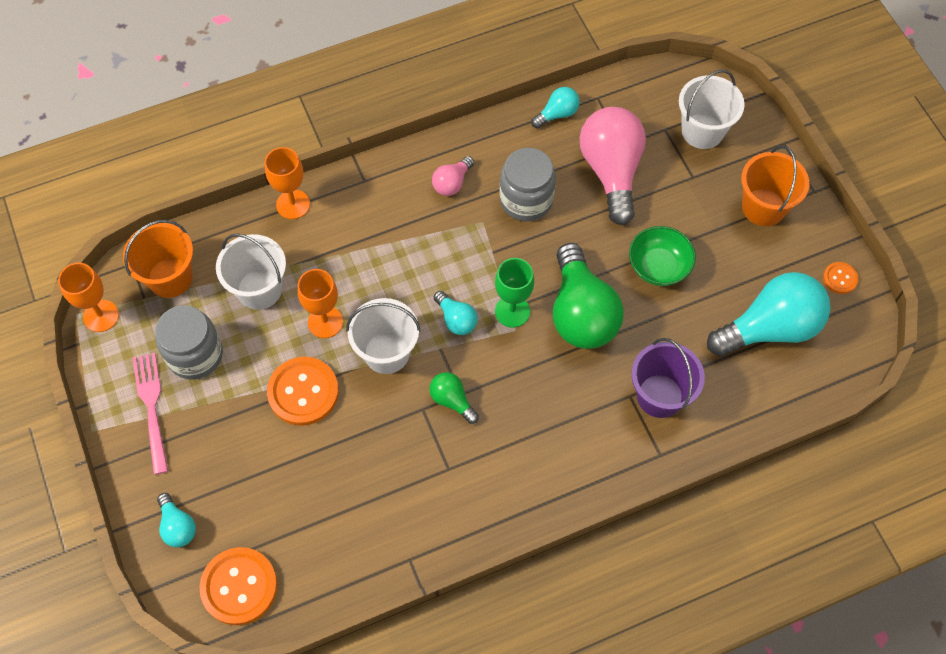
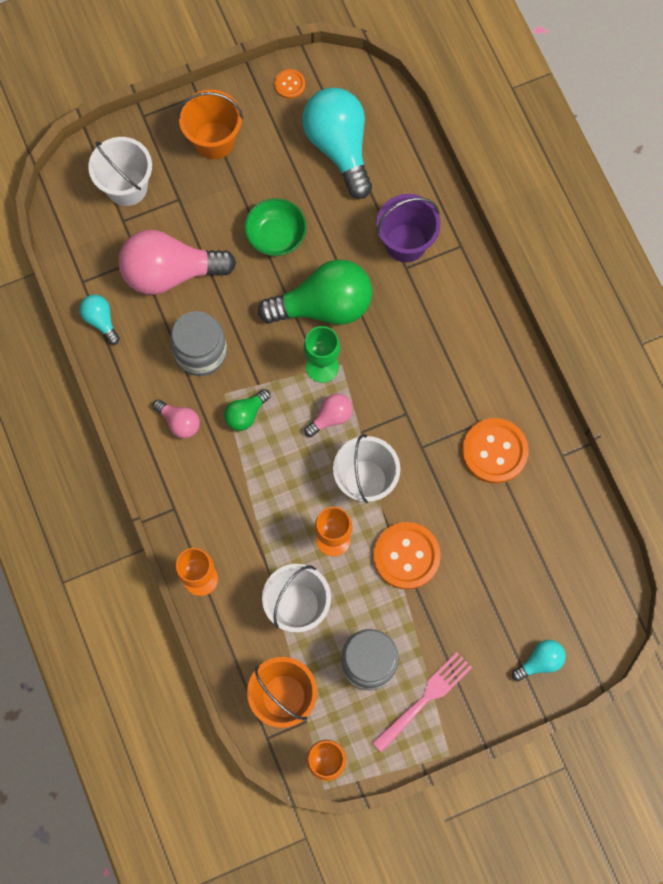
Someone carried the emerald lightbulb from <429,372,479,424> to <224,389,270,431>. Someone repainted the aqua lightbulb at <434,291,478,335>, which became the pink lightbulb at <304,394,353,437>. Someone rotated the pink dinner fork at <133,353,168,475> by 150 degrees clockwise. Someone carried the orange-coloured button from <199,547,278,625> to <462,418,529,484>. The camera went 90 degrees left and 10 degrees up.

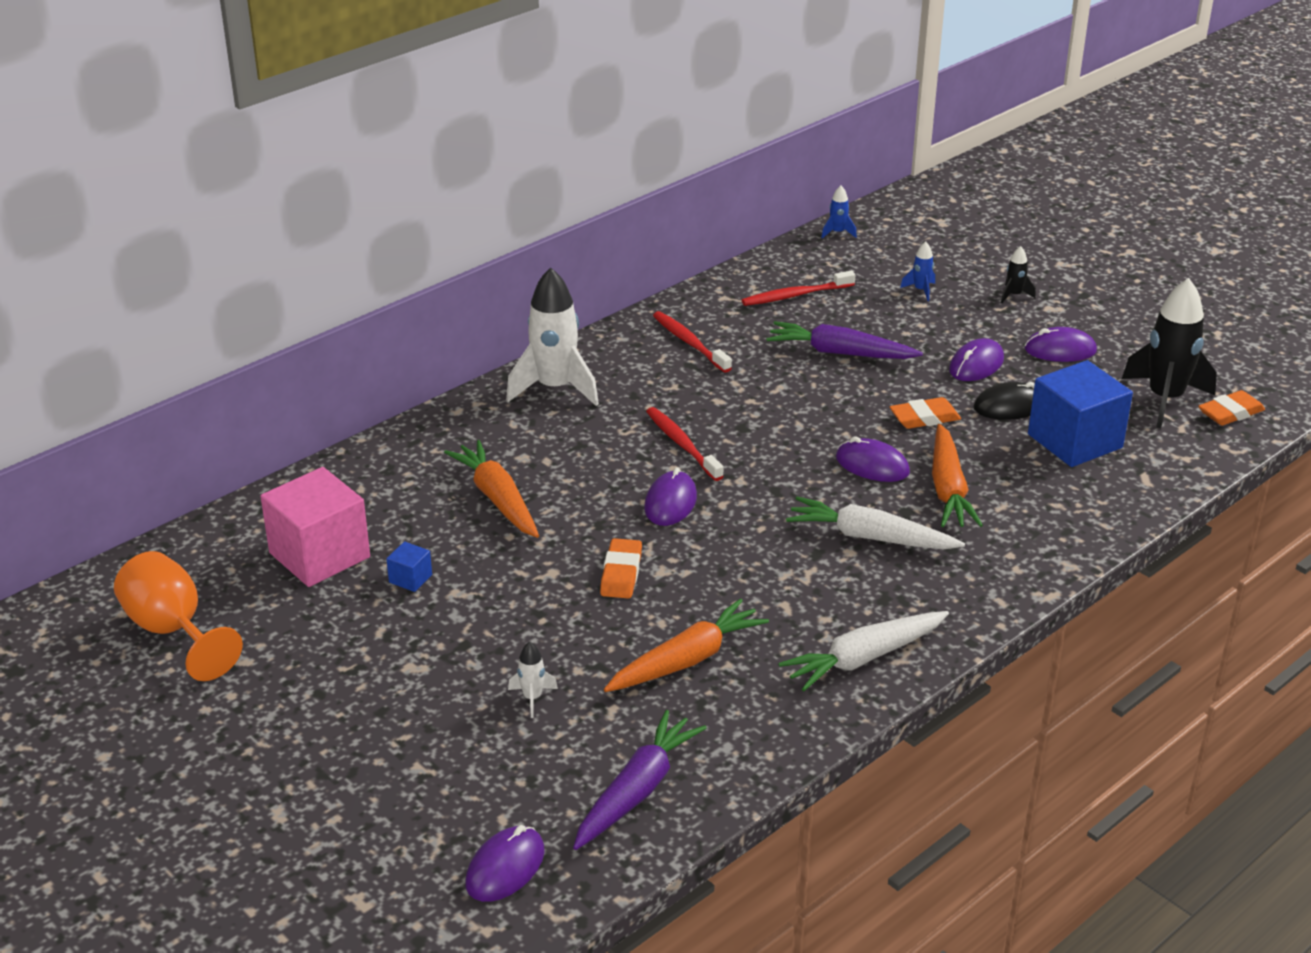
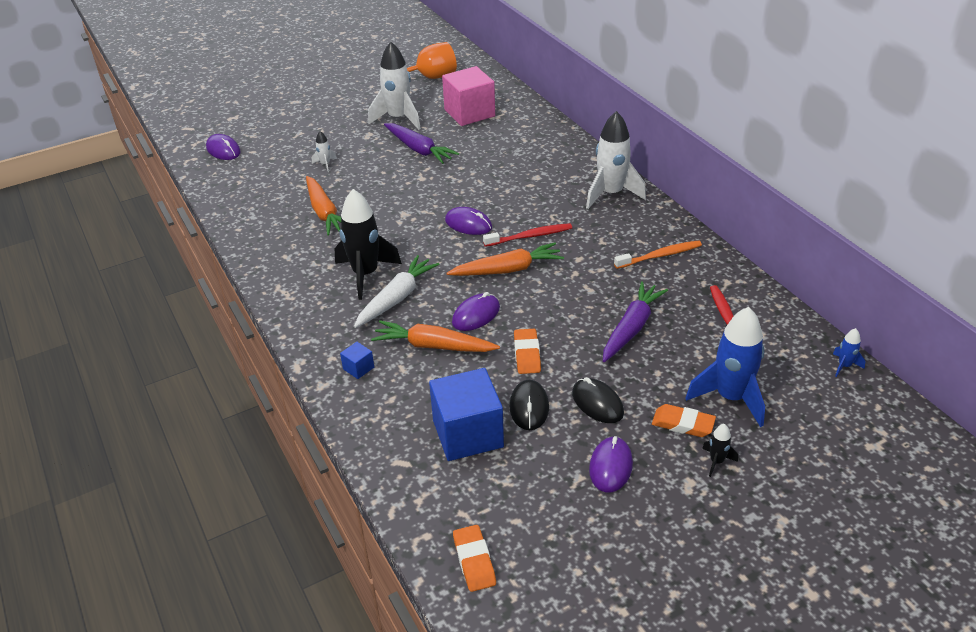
Someone carried the black rocket from <1122,278,1217,428> to <335,189,402,300>. Someone carried the royal blue solid cube from <386,541,432,592> to <340,342,374,379>. Someone put down the pure white rocket at <368,42,421,130>. Someone carried the royal purple carrot from <573,710,706,850> to <384,123,459,164>. Someone carried the orange-coloured carrot from <444,440,539,538> to <447,243,564,276>. Someone repainted the royal purple computer mouse at <949,338,1004,381>, which became the black computer mouse at <572,377,624,423>. Someone repainted the crimson toothbrush at <653,311,732,372>, which became the orange-coloured toothbrush at <614,240,702,269>. Someone carried the orange-coloured gum eraser from <600,538,642,599> to <652,404,716,437>. Someone scaled the royal blue rocket at <900,241,935,301> by 2.28. Someone took away the pure white carrot at <778,611,949,691>. The camera went 105 degrees right and 5 degrees up.

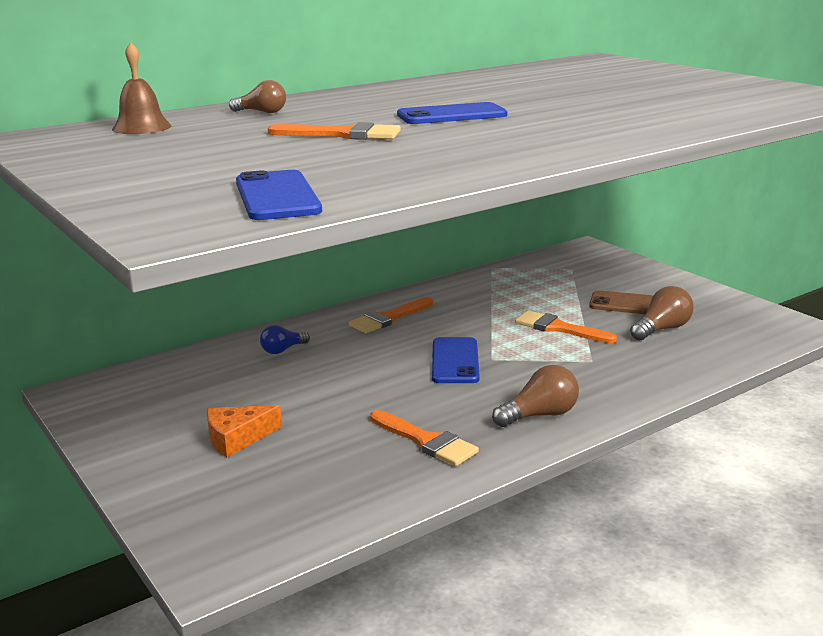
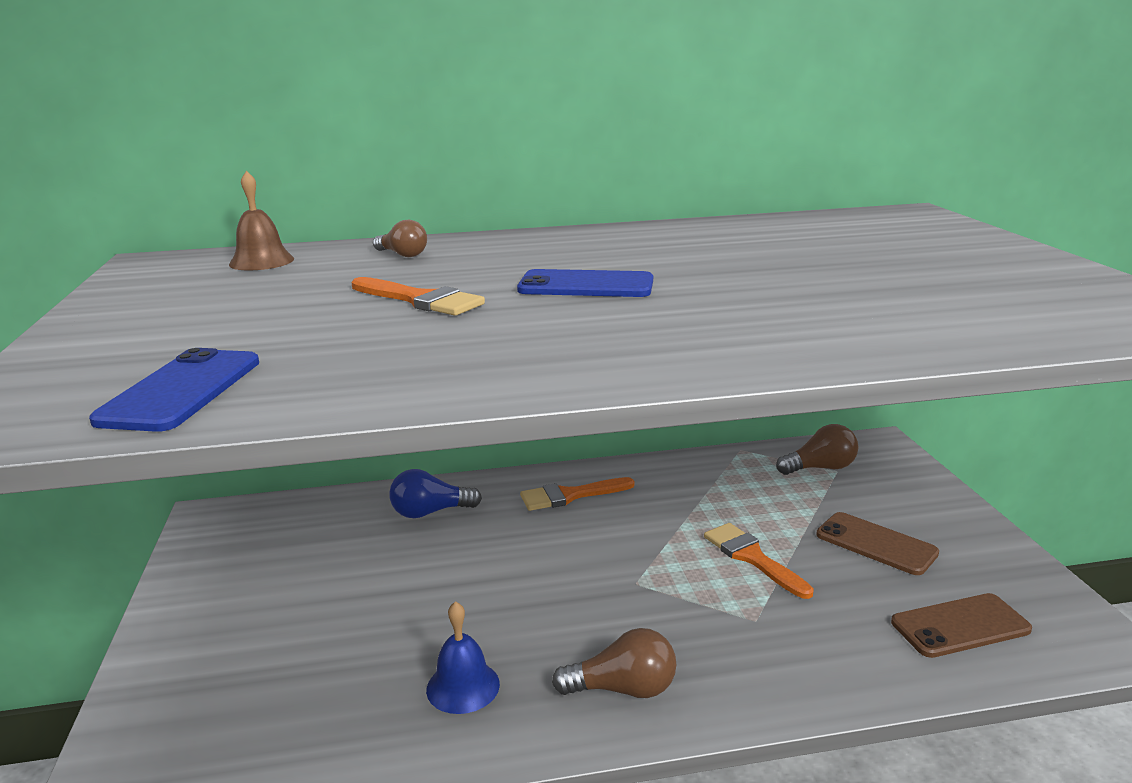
Someone scaled the royal blue lightbulb at <260,325,310,354> by 1.51. Someone swapped the orange-coloured paint brush at <370,410,479,466> for the royal blue bell at <426,601,500,714>. Someone carried the brown lightbulb from <630,286,694,341> to <776,424,858,475>. Someone put down the brown mobile phone at <891,593,1032,658>. Someone took away the orange-coloured cheese wedge at <207,405,282,457>. Someone took away the royal blue mobile phone at <432,337,480,383>. The camera went 25 degrees right and 0 degrees up.

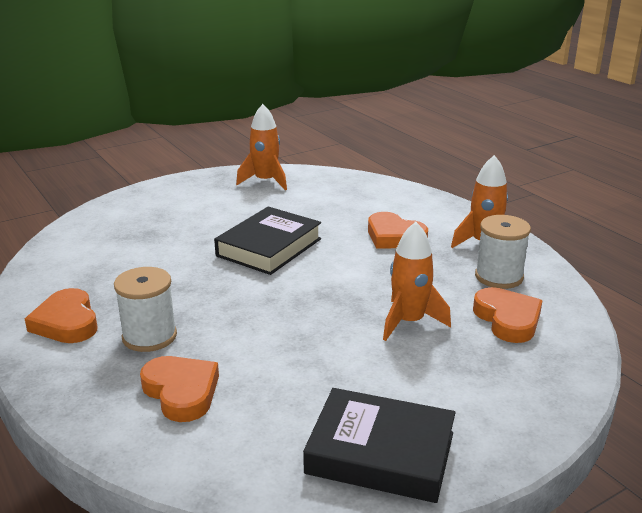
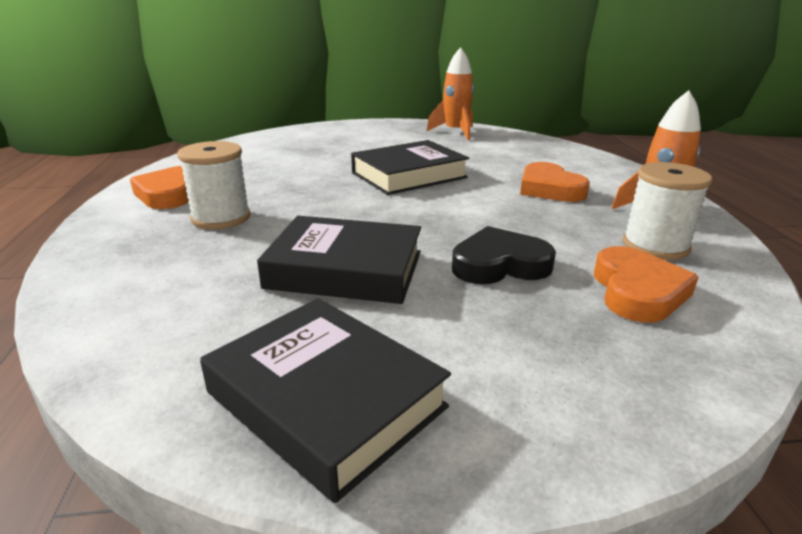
Someone put down the black book at <257,216,421,304>. Someone swapped the orange-coloured rocket at <383,222,451,341> for the black heart shape at <452,226,556,284>. Someone took away the orange-coloured heart shape at <140,356,219,422>. The camera went 25 degrees right and 0 degrees up.

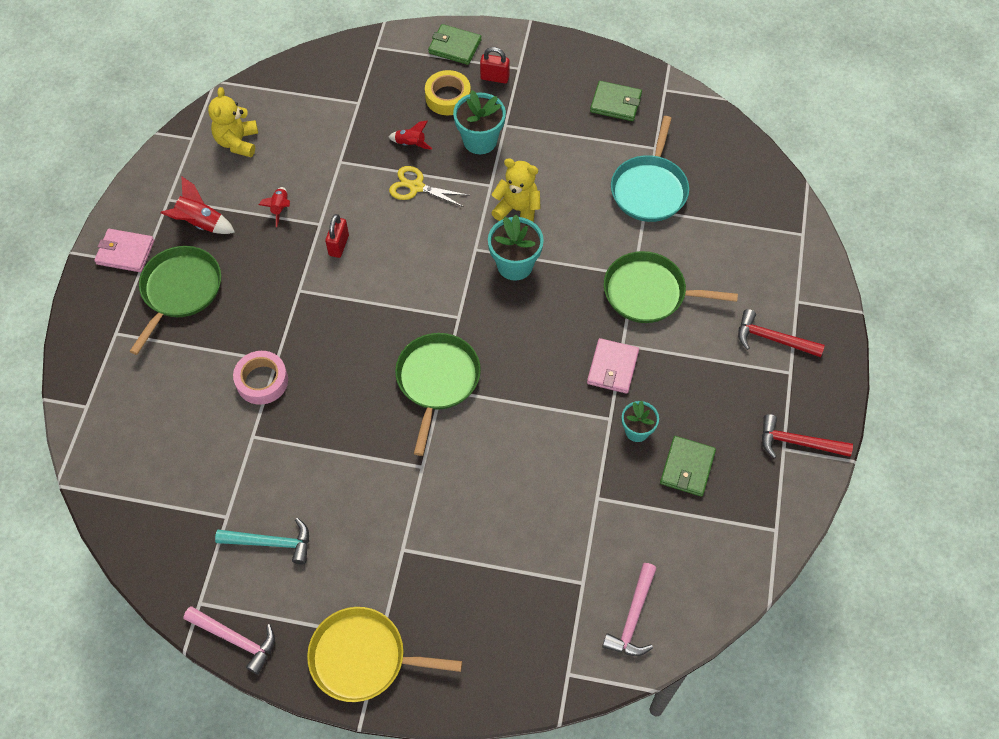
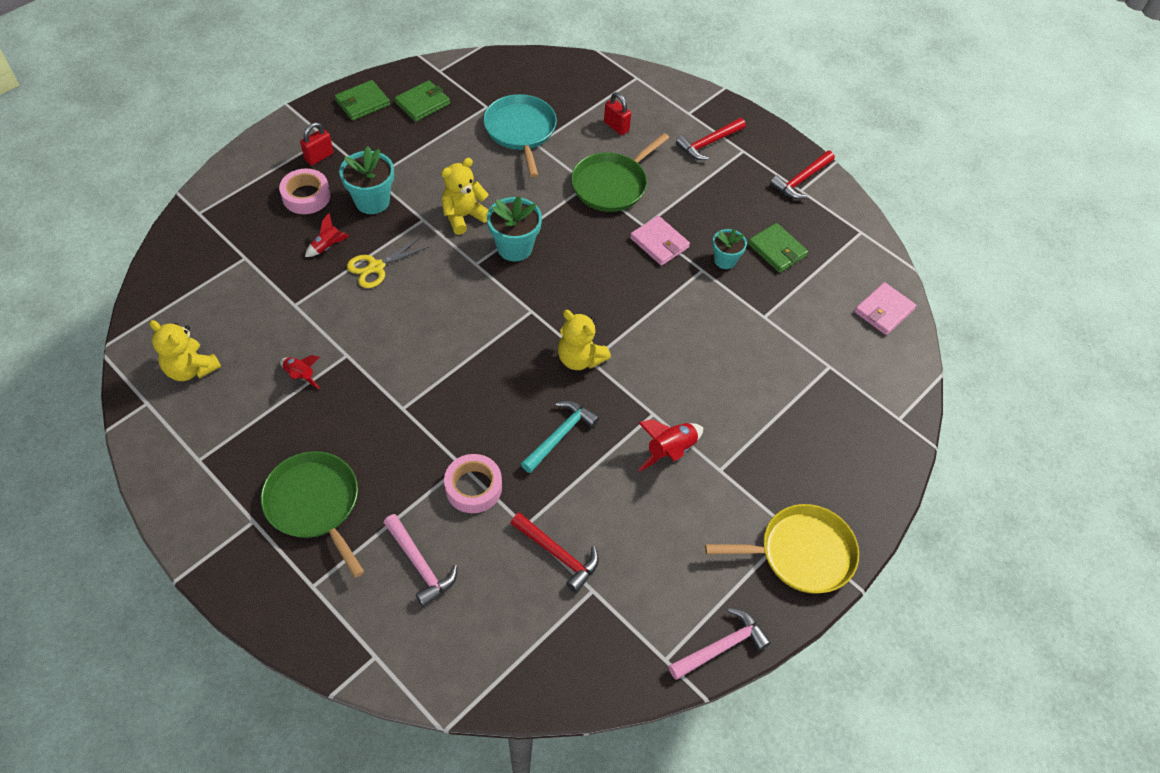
Someone repainted the yellow tape at <425,70,471,115>, which became the pink tape at <279,169,330,214>. Someone carried the emerald card wallet from <428,24,481,65> to <335,80,390,121>. Someone carried the pink claw hammer from <602,563,657,656> to <384,514,457,607>. Someone rotated the aqua frying pan at <611,116,689,222> by 150 degrees counterclockwise. Someone put down the crimson claw hammer at <511,512,599,593>. Someone carried the aqua claw hammer from <215,518,309,565> to <521,400,600,473>. Someone swapped the emerald frying pan at <395,333,481,456> for the yellow teddy at <558,310,611,370>. Someone carried the crimson padlock from <325,214,349,258> to <604,92,631,135>. Someone carried the crimson rocket from <161,176,235,234> to <638,419,703,471>. Someone rotated the yellow frying pan at <307,607,462,702> by 135 degrees counterclockwise. Someone carried the pink card wallet from <94,229,154,272> to <854,282,916,335>. The camera went 60 degrees left and 5 degrees down.

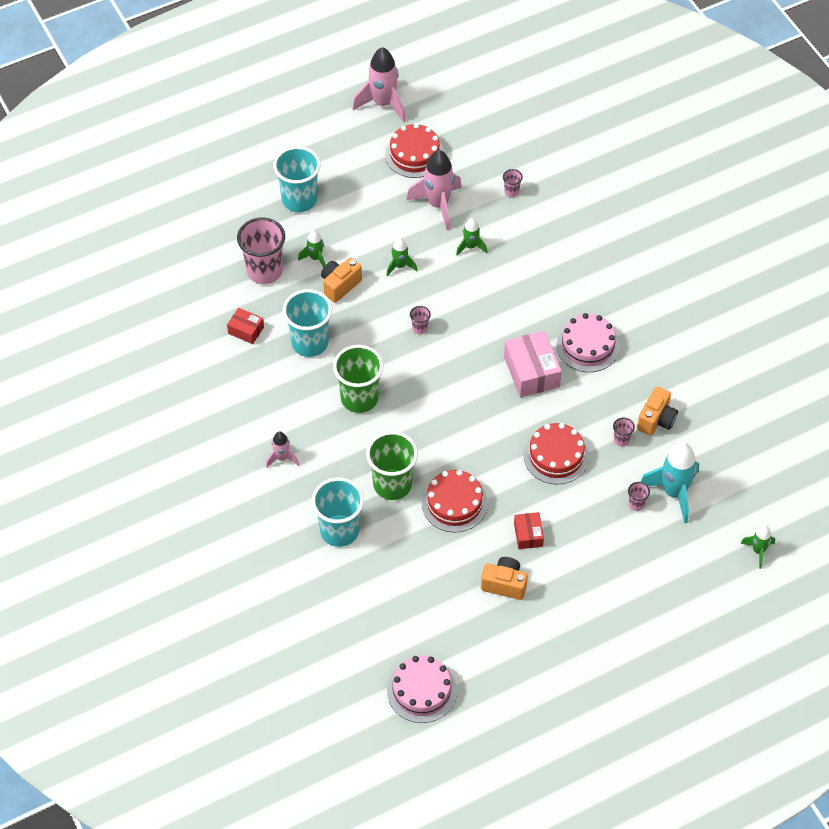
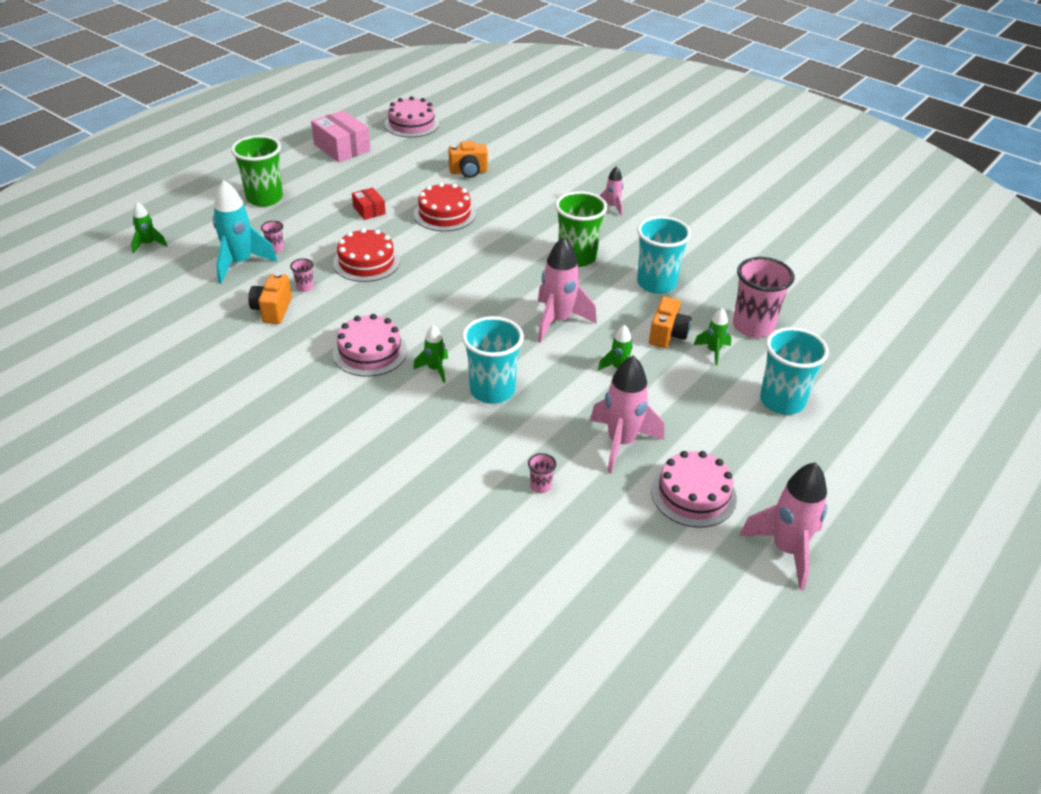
Someone carried the emerald tumbler from <366,431,418,500> to <231,135,283,207>. Someone carried the pink package from <504,331,562,397> to <311,110,370,162>. Someone carried the emerald rocket from <456,218,488,255> to <413,325,448,383>. Someone carried the orange-coloured camera from <481,557,528,600> to <448,141,488,178>. Someone carried the aqua tumbler from <311,477,364,547> to <462,316,524,404>. Someone swapped the pink tumbler at <410,306,431,334> for the pink rocket at <538,237,597,343>. Someone repainted the crimson layer cake at <385,123,444,178>, which became the pink layer cake at <651,451,737,528>. Someone took away the crimson package at <227,308,264,344>. The camera went 155 degrees right and 15 degrees down.

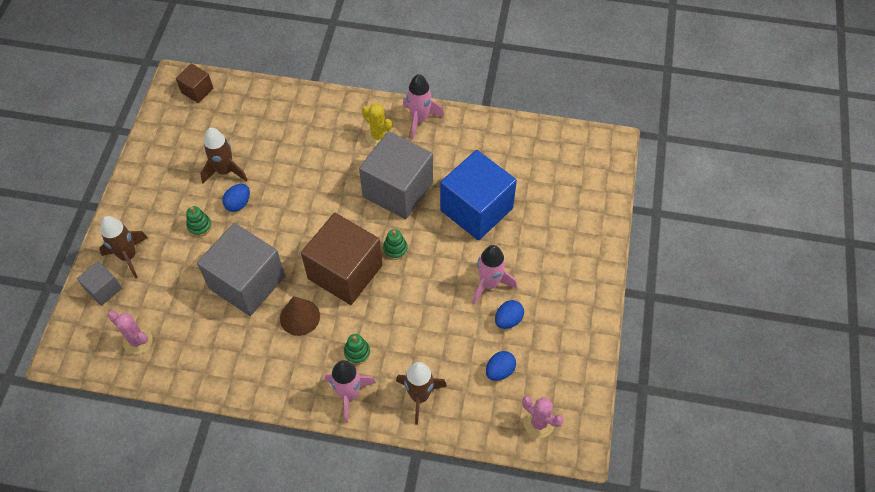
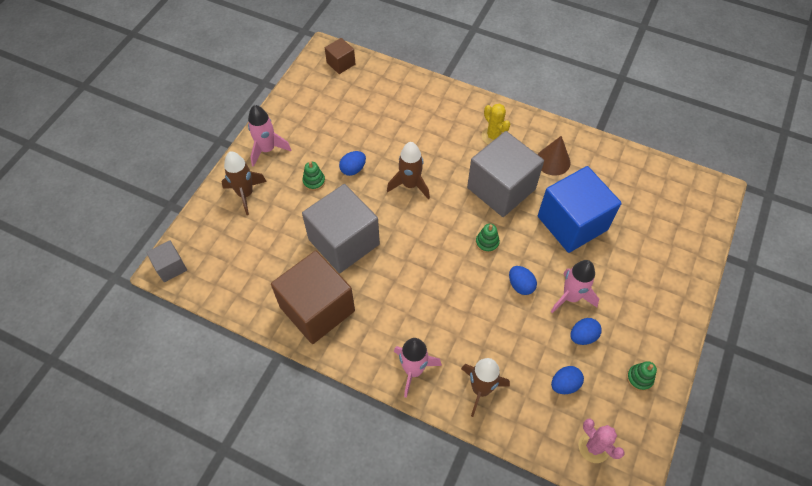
Someone carried the grey solid cube from <77,261,122,306> to <146,240,187,282>. Someone carried the pink rocket from <403,74,444,139> to <248,105,291,167>. Someone carried the brown solid cube from <301,213,383,305> to <271,250,355,344>. Someone carried the brown rocket from <201,128,248,184> to <387,142,430,199>. Someone put down the royal blue egg at <509,266,537,295>. Someone carried the brown solid cone from <280,296,320,336> to <538,136,570,176>. Someone carried the emerald stacking rings from <344,334,370,365> to <627,361,657,391>. Someone took away the pink saguaro cactus at <108,311,153,354>. The camera went 15 degrees right and 0 degrees up.

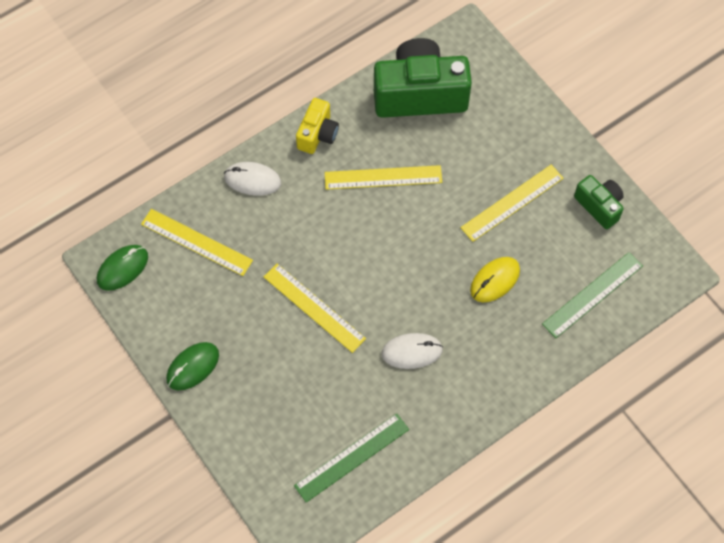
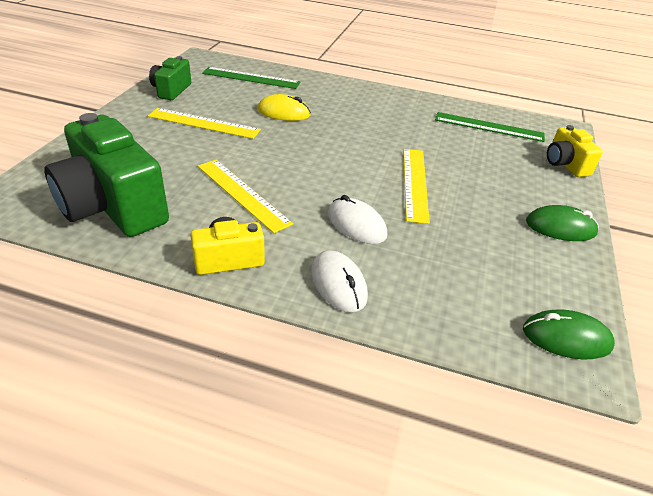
Someone carried the pure white computer mouse from <381,333,443,369> to <328,195,387,244>. Someone put down the yellow camera at <547,125,603,177>. Someone took away the yellow measuring stick at <141,209,253,276>. The camera went 130 degrees left and 25 degrees down.

